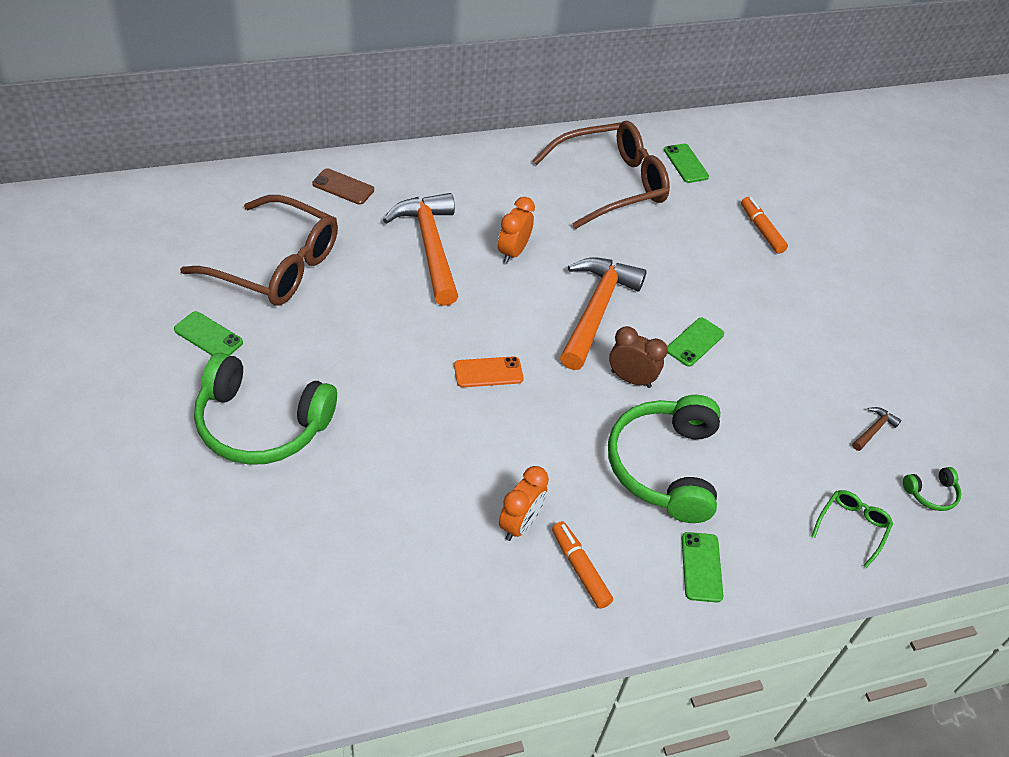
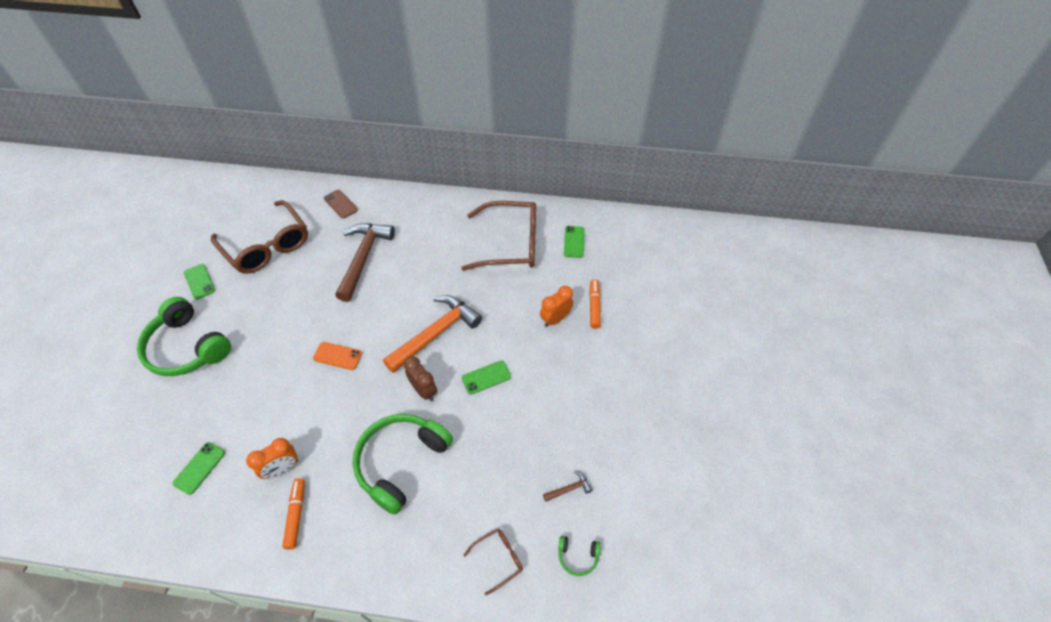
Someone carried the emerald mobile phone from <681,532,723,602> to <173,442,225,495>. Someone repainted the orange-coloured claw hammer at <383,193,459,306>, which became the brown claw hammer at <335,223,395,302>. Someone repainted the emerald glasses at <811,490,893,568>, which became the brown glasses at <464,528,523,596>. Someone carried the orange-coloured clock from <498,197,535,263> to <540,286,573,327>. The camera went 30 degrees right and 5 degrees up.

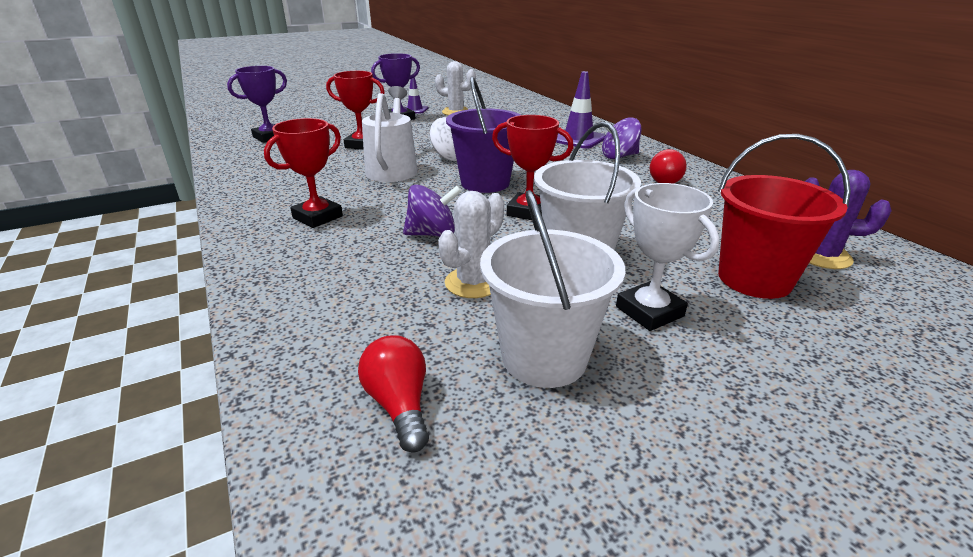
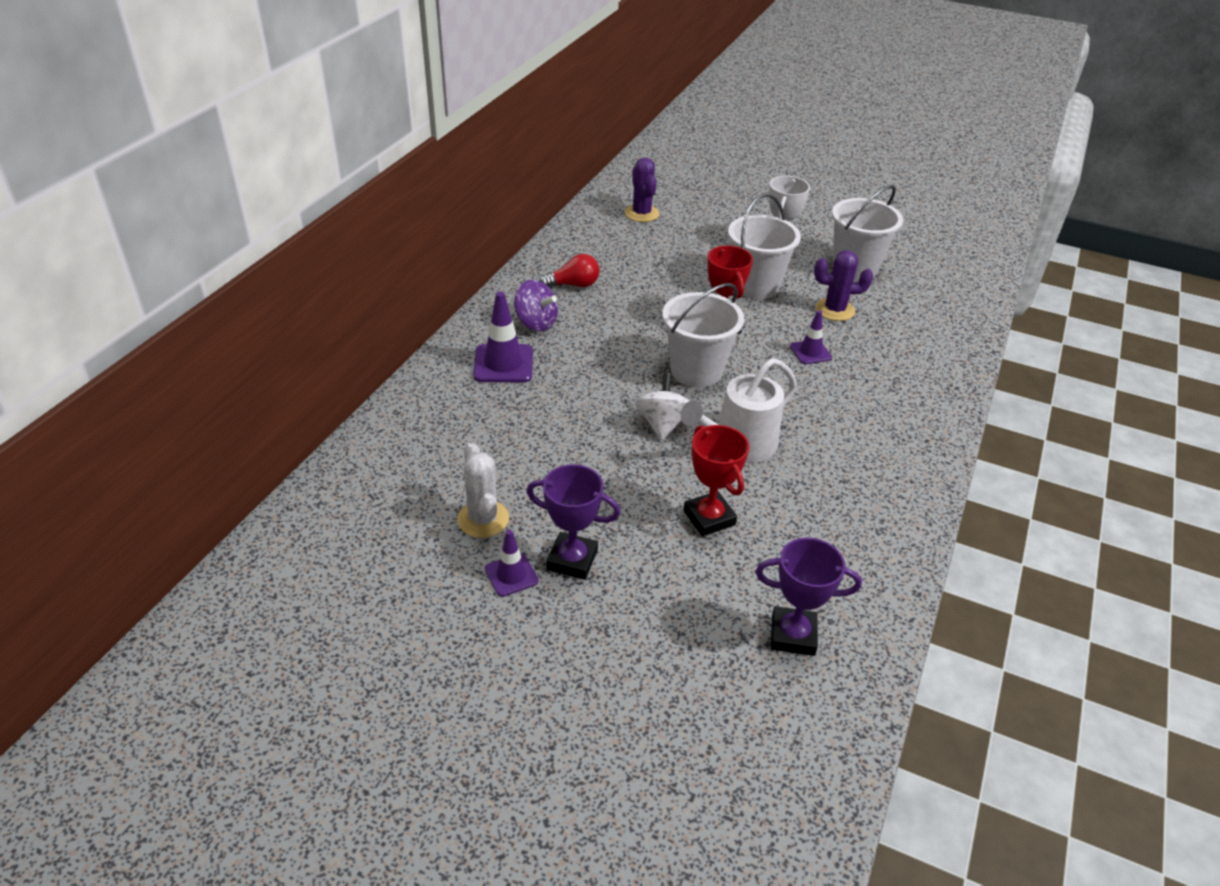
Someone repainted the royal purple bucket at <446,76,520,193>, which became the pure white bucket at <662,283,744,388>. Someone swapped the royal purple whirligig at <403,184,462,237> for the royal purple traffic cone at <790,310,832,364>. Someone repainted the pure white saguaro cactus at <438,191,504,298>, which became the royal purple saguaro cactus at <814,250,873,321>. Someone took away the crimson trophy at <264,118,343,228>. Someone took away the crimson lightbulb at <358,335,429,453>. Someone took away the crimson bucket at <718,134,851,299>. The camera went 130 degrees left and 10 degrees up.

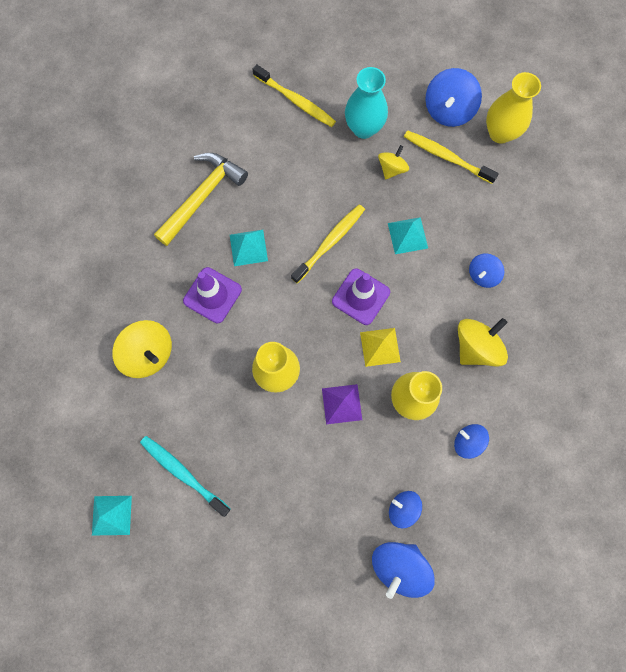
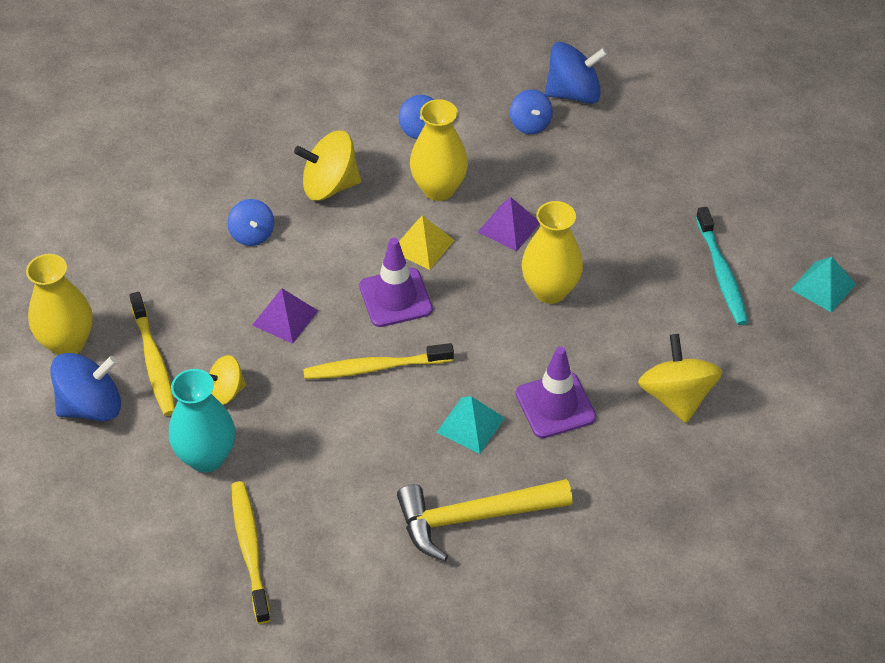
Someone rotated the royal blue whirligig at <469,253,504,288> by 75 degrees clockwise. Someone repainted the aqua solid pyramid at <388,217,428,254>, which became the royal purple solid pyramid at <252,288,318,344>. The camera went 140 degrees left and 25 degrees down.

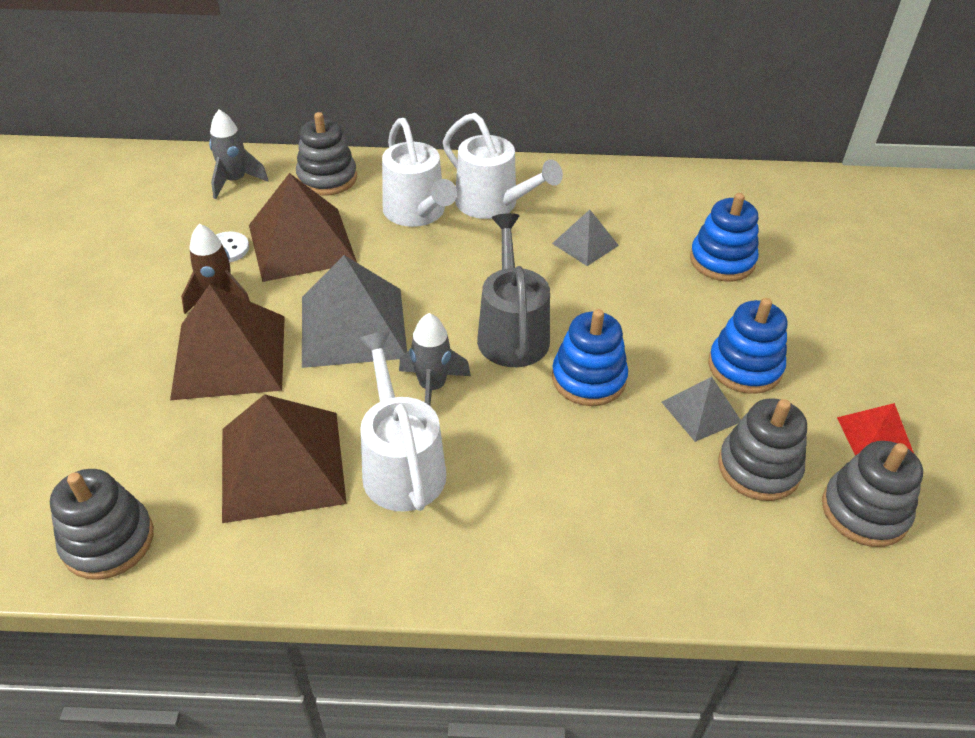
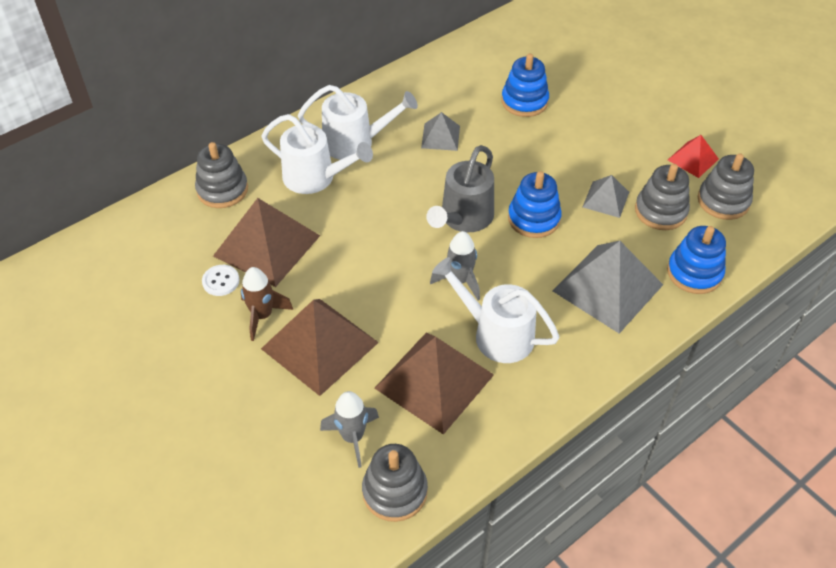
Someone carried the grey rocket from <209,110,269,199> to <320,391,379,468>. Someone rotated the grey sprinkling can at <477,213,550,367> by 105 degrees counterclockwise. Someone carried the grey solid pyramid from <302,255,407,368> to <553,241,663,334>. Someone carried the royal blue stacking rings from <708,298,787,394> to <667,226,726,294>. The camera went 40 degrees left and 5 degrees up.

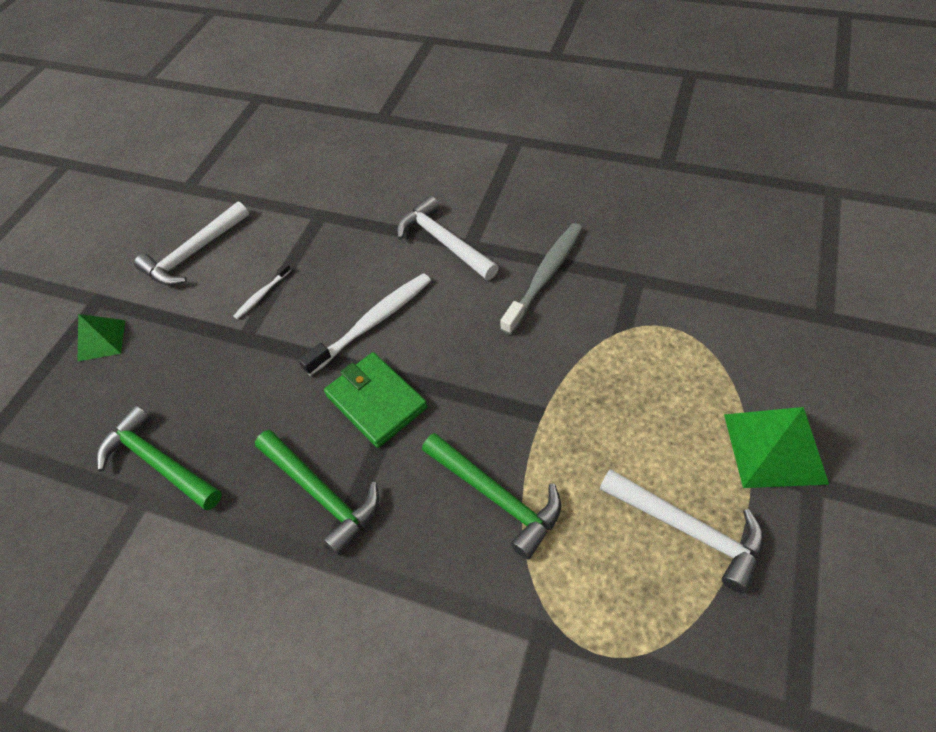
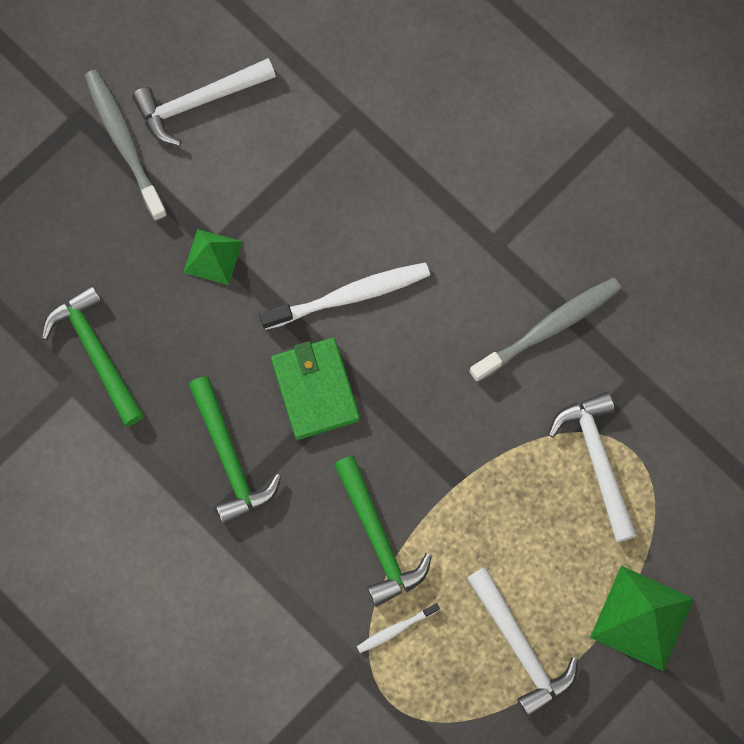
Someone put down the grey toothbrush at <84,69,167,221>. Someone carried the emerald solid pyramid from <77,314,126,362> to <183,229,243,285>. Someone carried the pure white toothbrush from <234,263,291,319> to <357,603,440,653>. Someone carried the pure white claw hammer from <397,196,499,280> to <548,392,637,542>. The camera went 20 degrees right and 20 degrees up.

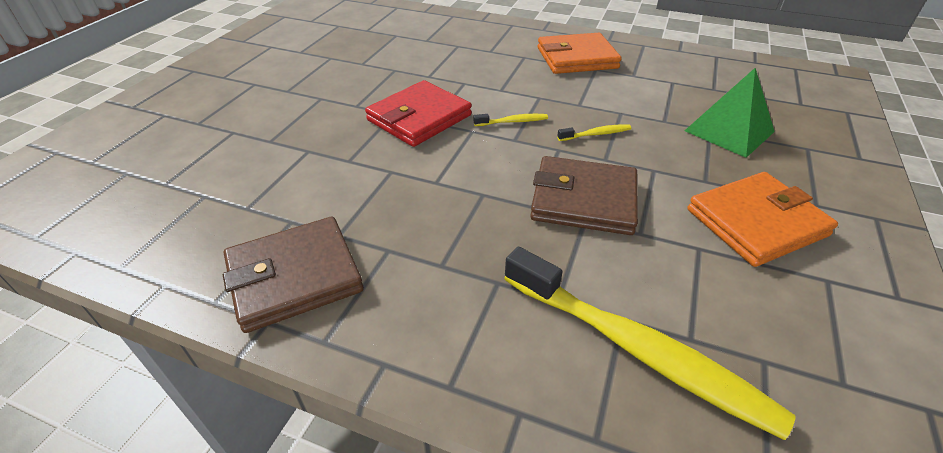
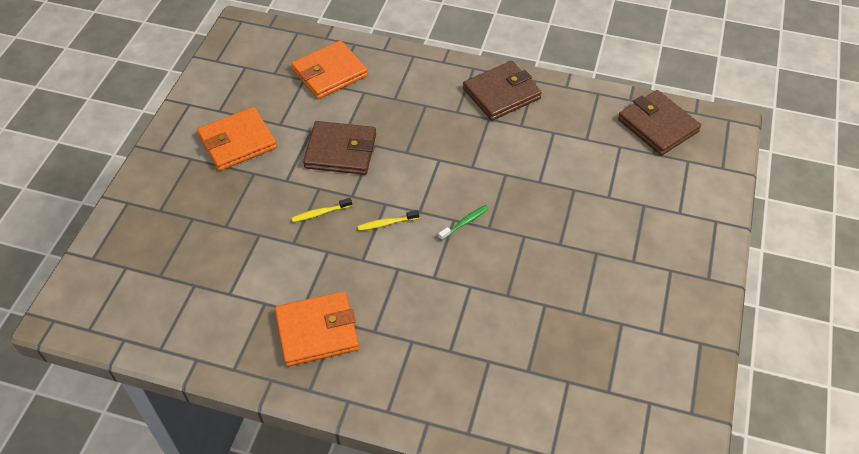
Someone swapped the yellow toothbrush at <504,247,796,440> for the orange-coloured card wallet at <291,40,368,99>. Someone swapped the crimson card wallet at <365,80,472,147> for the emerald toothbrush at <438,205,489,241>. Someone put down the brown card wallet at <618,90,701,155>. Someone took away the emerald solid pyramid at <685,68,775,158>. The camera went 175 degrees right and 10 degrees up.

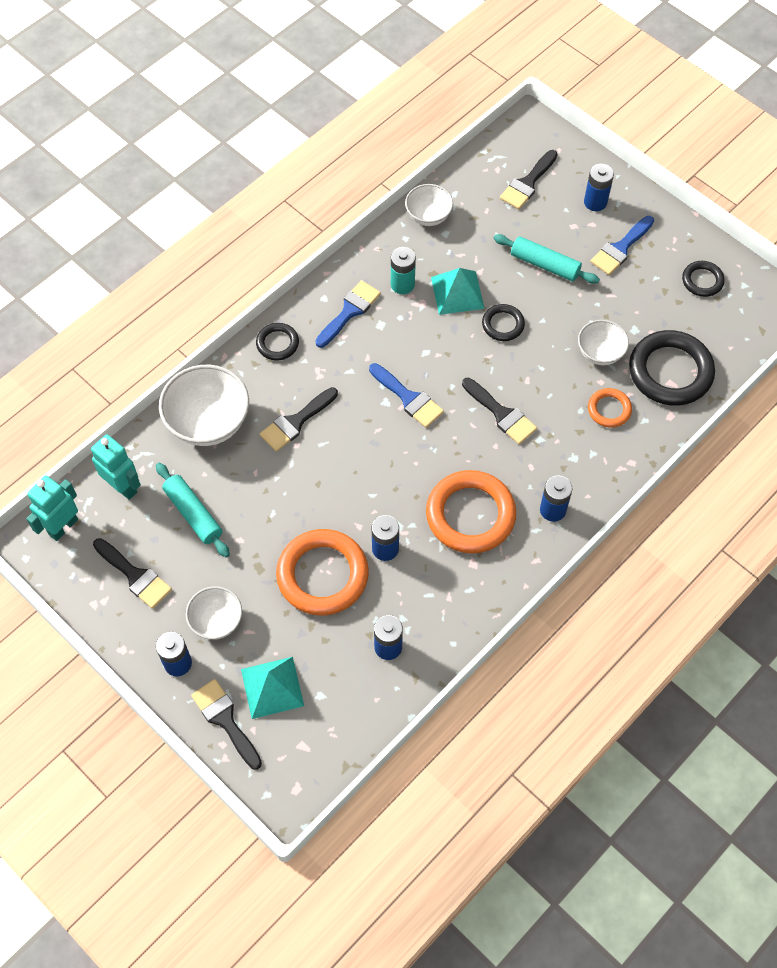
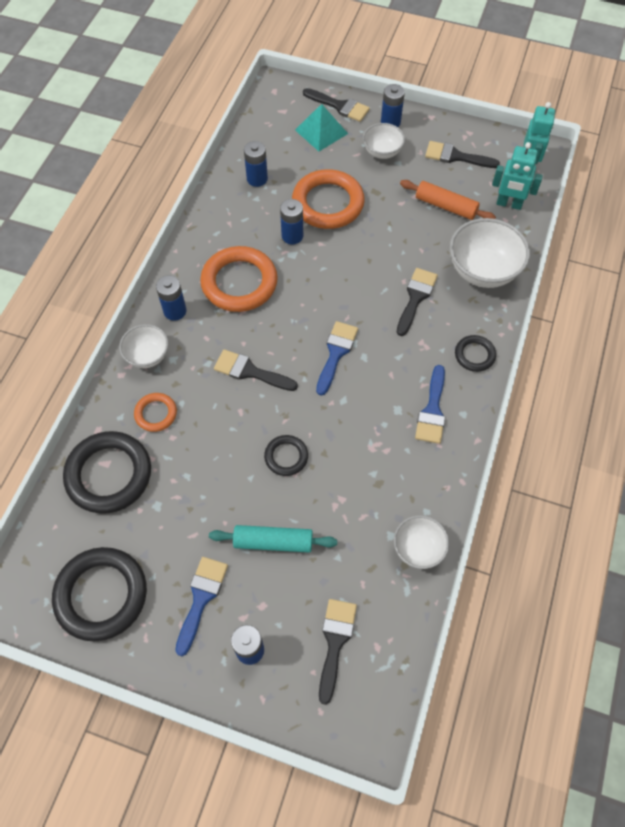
Someone scaled the black hoop at <682,261,724,297> by 1.96. Someone carried the pure white bowl from <578,320,629,365> to <119,324,169,368>. Someone rotated the royal blue paint brush at <369,363,444,428> by 90 degrees clockwise. Someone repainted the aqua pastry roller at <156,463,230,557>, which became the orange-coloured pastry roller at <400,180,496,220>. Someone took away the aqua AA battery at <391,247,416,294>. Someone took away the aqua solid pyramid at <431,268,485,315>. The camera went 155 degrees right and 0 degrees up.

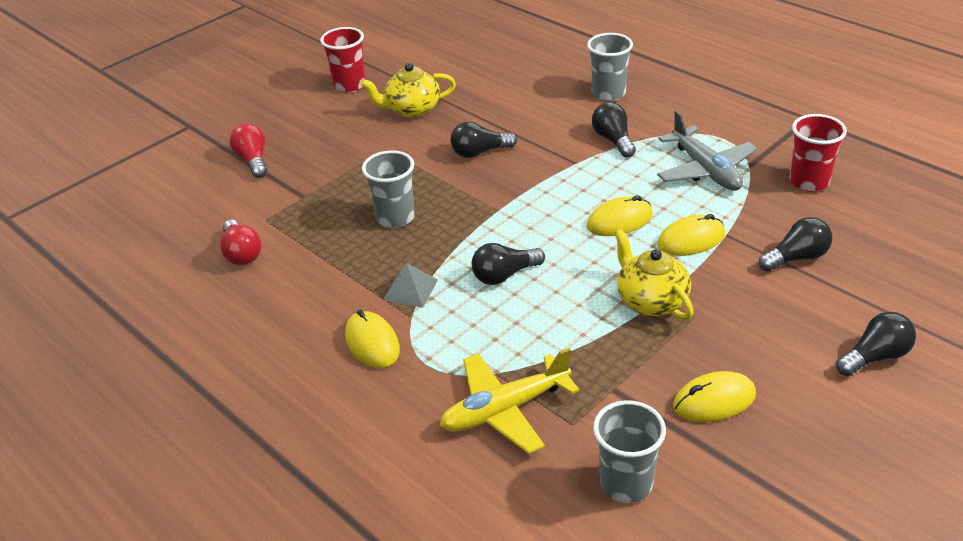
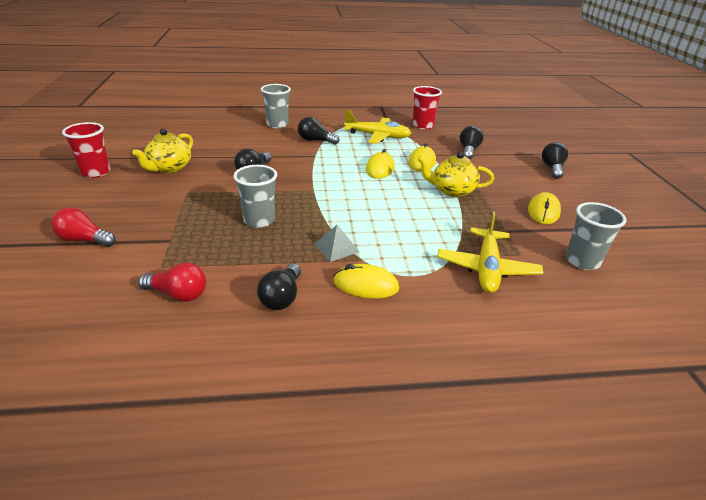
Someone carried the black lightbulb from <472,243,545,285> to <257,263,301,310>. Someone repainted the grey plane at <657,110,758,191>, which became the yellow plane at <344,110,411,144>. The camera went 55 degrees left and 5 degrees down.

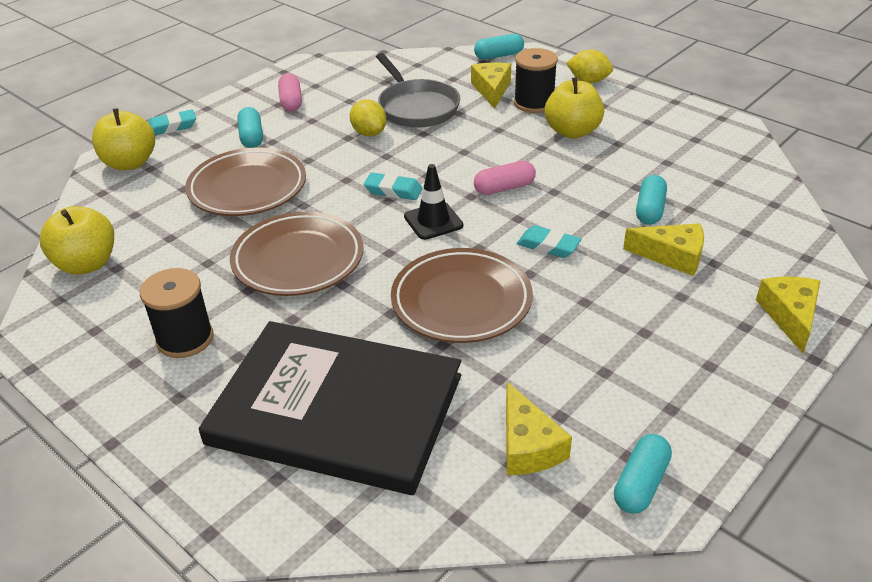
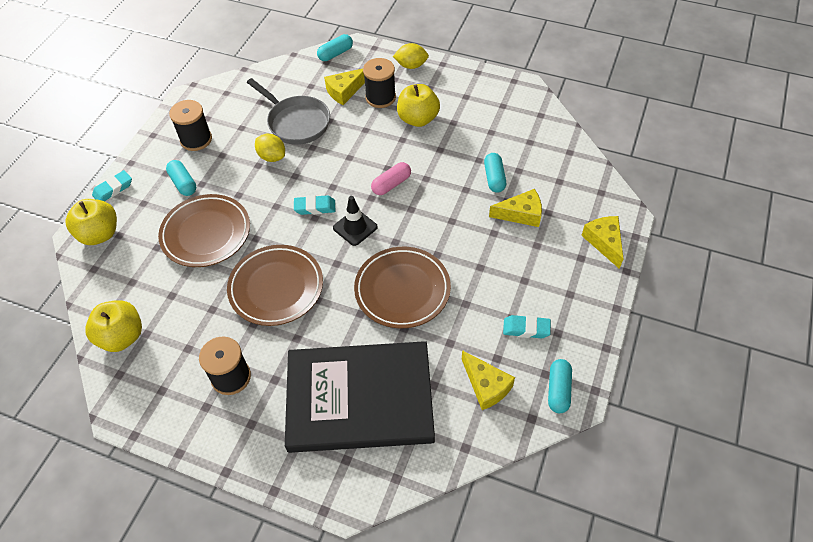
Someone swapped the pink pill shape at <278,73,302,111> for the black reel of thread at <169,100,212,151>. Someone rotated the yellow cheese wedge at <471,62,511,109> by 105 degrees counterclockwise. Someone carried the aqua gum eraser from <517,225,581,258> to <503,315,551,338>. The camera went 20 degrees left and 15 degrees up.

